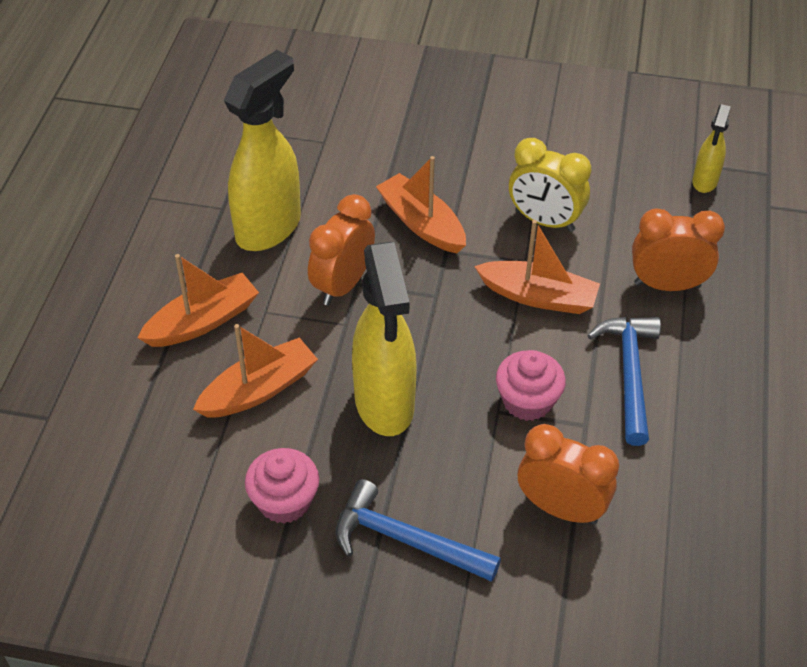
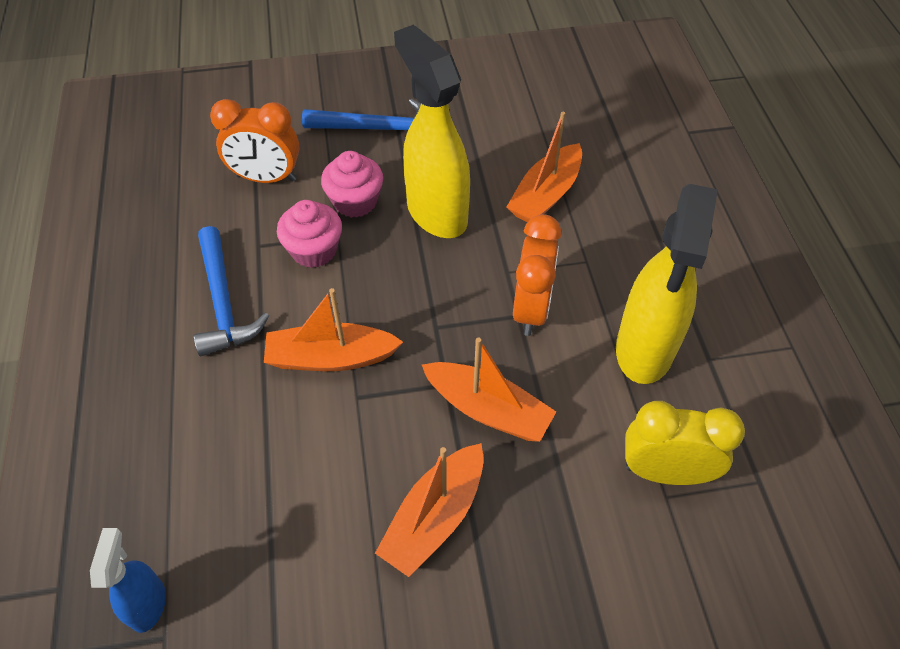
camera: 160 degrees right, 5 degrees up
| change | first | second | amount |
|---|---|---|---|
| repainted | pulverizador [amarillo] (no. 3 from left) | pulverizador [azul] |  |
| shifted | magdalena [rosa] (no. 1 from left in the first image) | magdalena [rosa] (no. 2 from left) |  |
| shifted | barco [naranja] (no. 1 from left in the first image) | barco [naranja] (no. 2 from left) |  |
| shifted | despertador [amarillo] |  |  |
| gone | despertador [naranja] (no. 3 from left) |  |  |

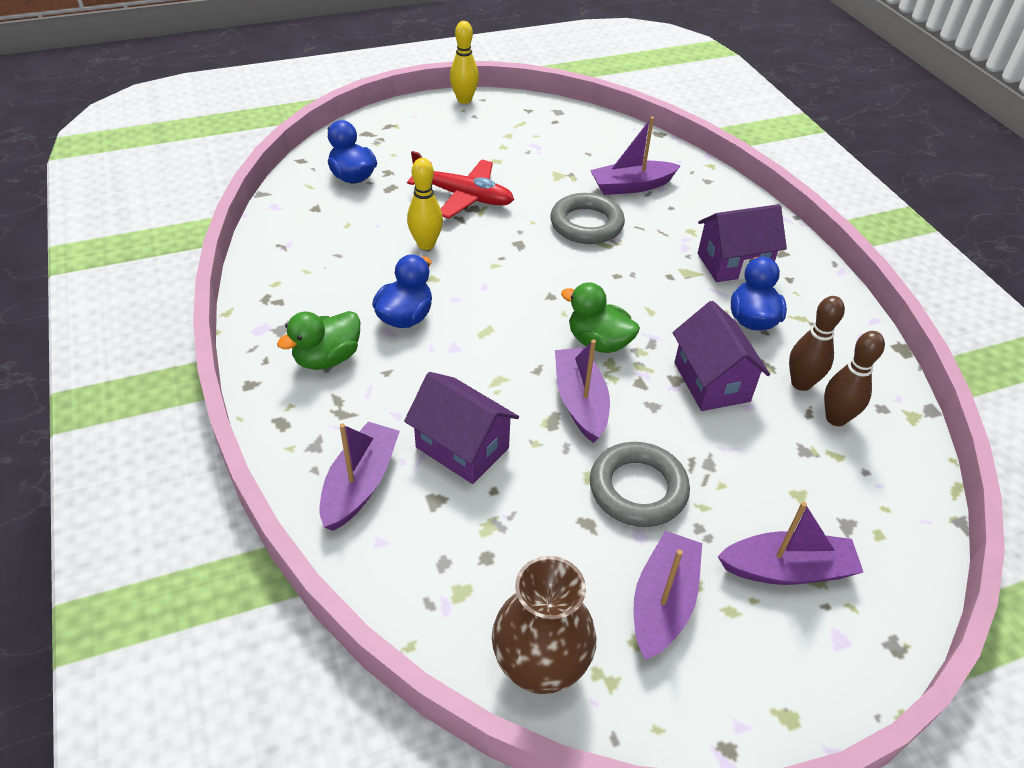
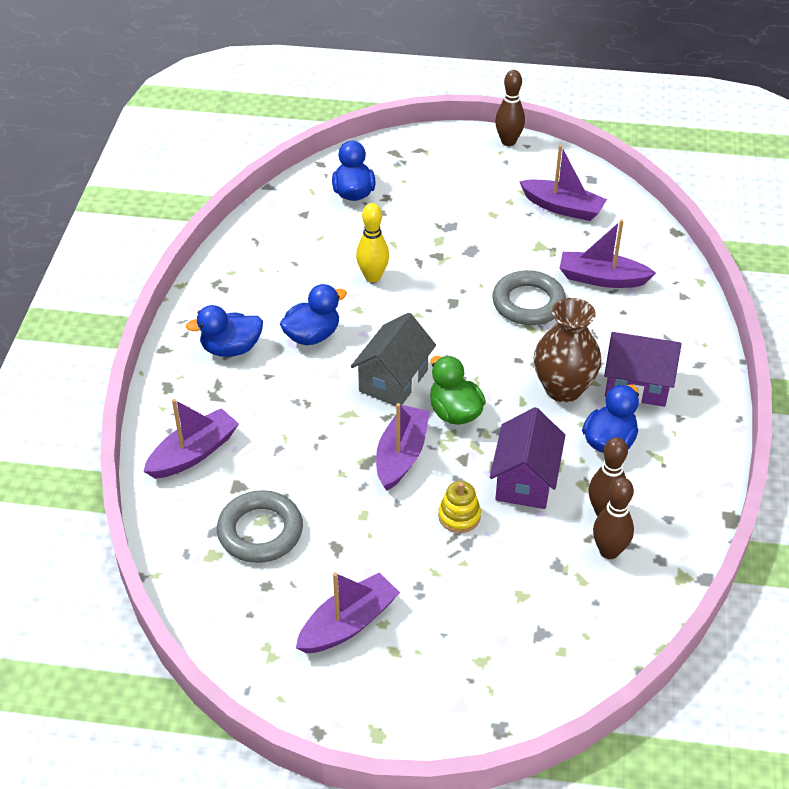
camera: 30 degrees right, 0 degrees up
| change | first | second | amount |
|---|---|---|---|
| repainted | pato [verde] (no. 1 from left) | pato [azul] (no. 1 from left) |  |
| shifted | anillo [gris] (no. 2 from left in the first image) | anillo [gris] (no. 1 from left) |  |
| new |  | casa [gris] |  |
| new |  | juguete apilable [amarillo] |  |
| repainted | bolo [amarillo] (no. 2 from left) | bolo [marrón] (no. 1 from left) |  |
| shifted | barco [morado] (no. 5 from left in the first image) | barco [morado] (no. 4 from left) |  |
| shifted | florero [marrón] |  |  |
| gone | casa [morado] (no. 1 from left) |  |  |
| gone | avión [rojo] |  |  |

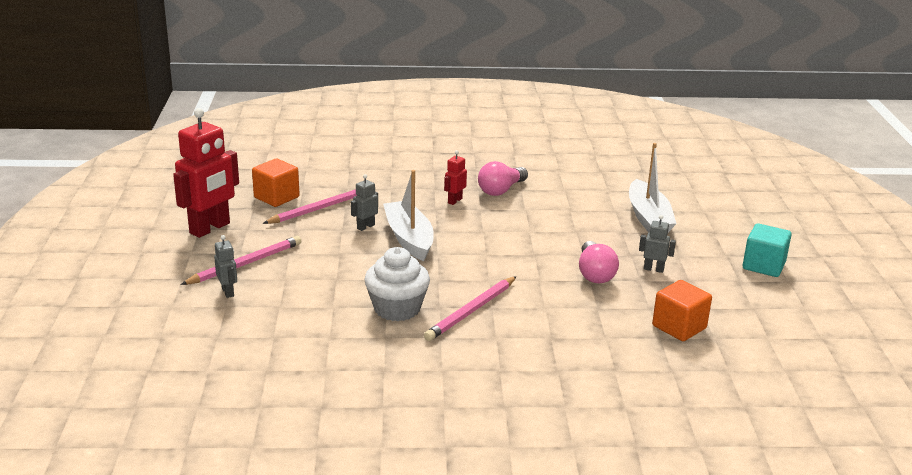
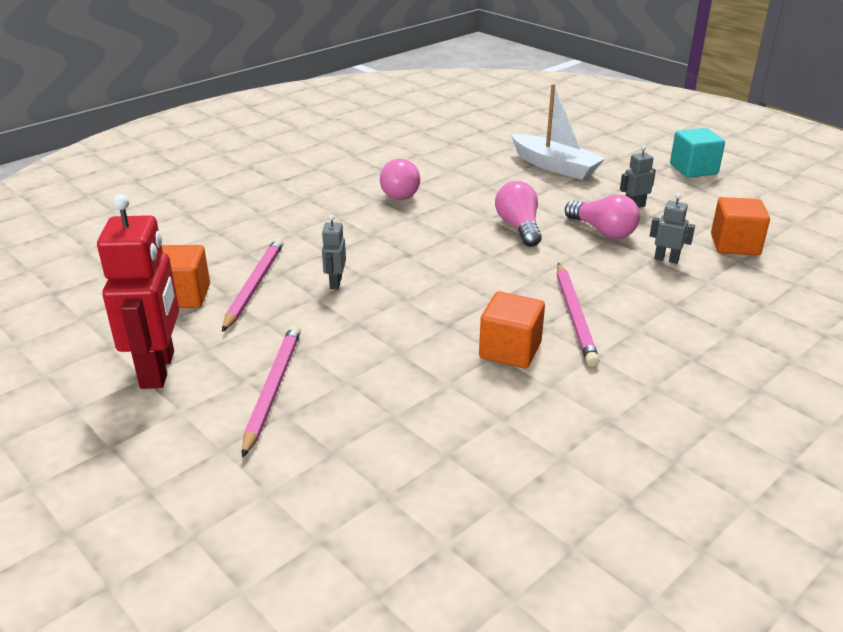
camera: 40 degrees left, 5 degrees up
| change | first | second | amount |
|---|---|---|---|
| swapped | magdalena [blanco] | cubo [naranja] (no. 2 from left) |  |
| new |  | bombilla [rosa] (no. 2 from left) |  |
| shifted | robot [gris] (no. 1 from left in the first image) | robot [gris] (no. 3 from left) |  |
| gone | barco [blanco] (no. 1 from left) |  |  |
| gone | robot [rojo] (no. 2 from left) |  |  |

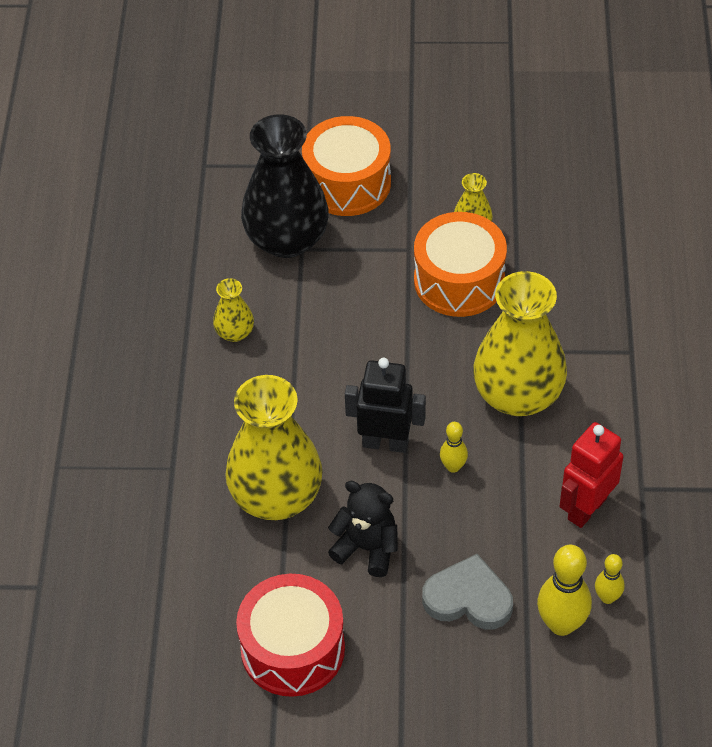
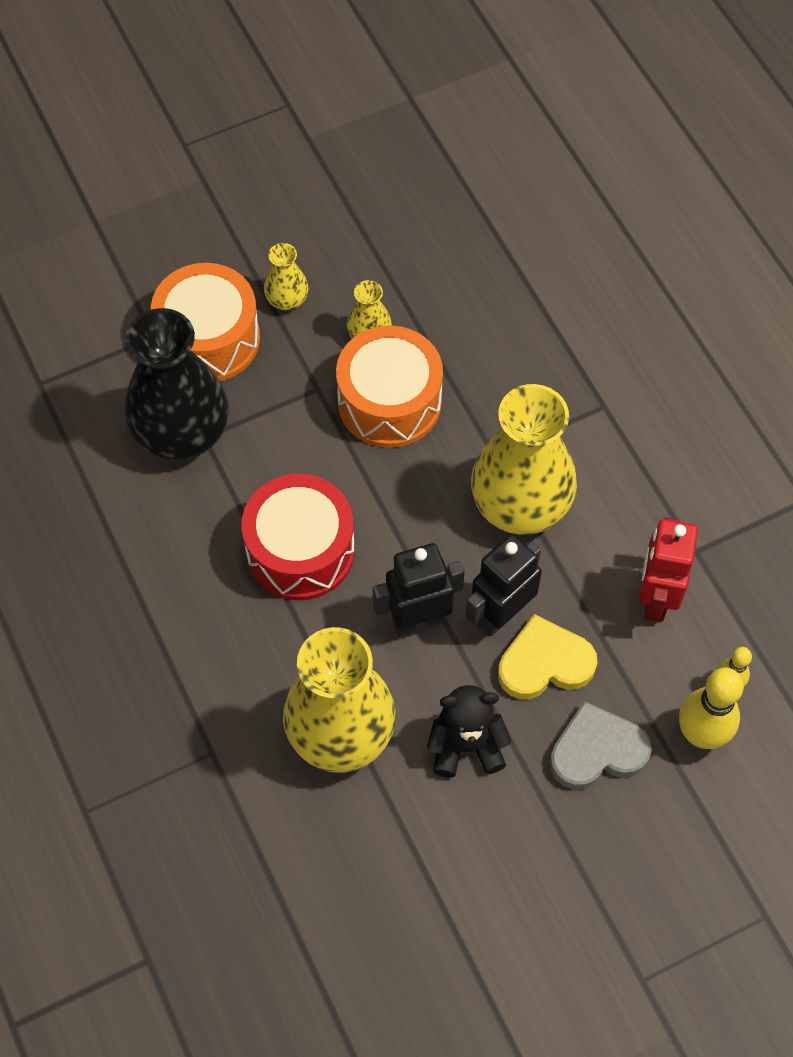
camera: 30 degrees left, 10 degrees up
| change | first | second | amount |
|---|---|---|---|
| shifted | tambor [rojo] |  |  |
| shifted | florero [amarillo] (no. 1 from left) |  |  |
| swapped | bolo [amarillo] (no. 1 from left) | robot [negro] (no. 2 from left) |  |
| new |  | corazón [amarillo] |  |

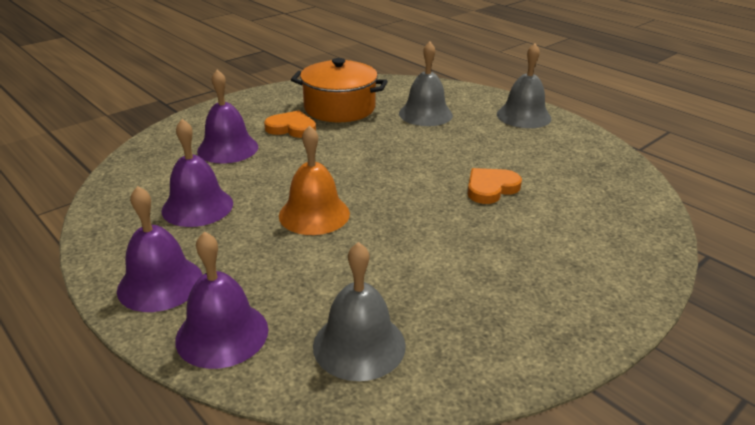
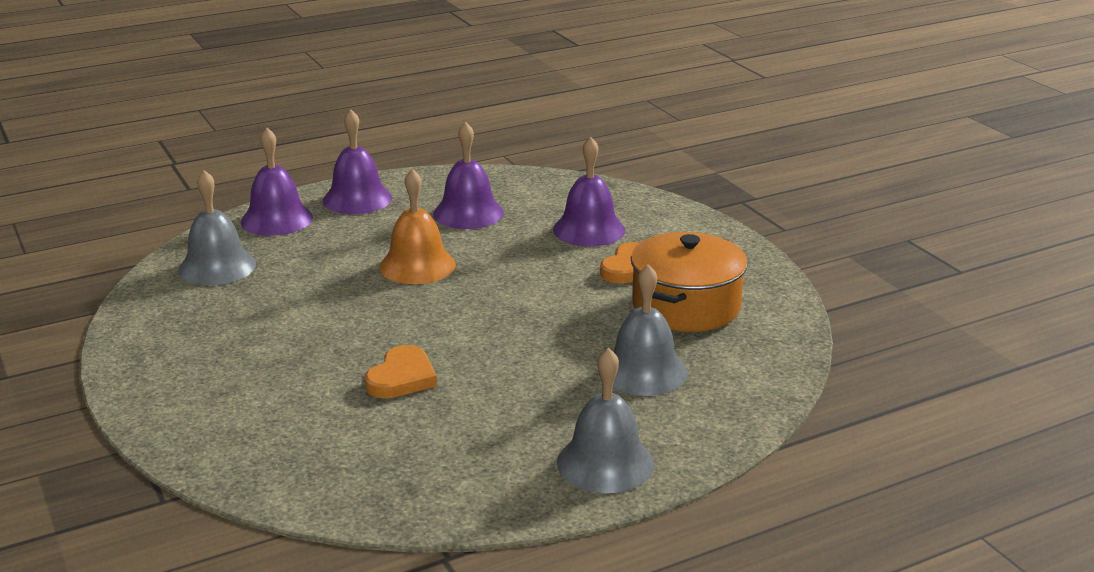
camera: 105 degrees right, 5 degrees down
| change | first | second | amount |
|---|---|---|---|
| rotated | corazón [naranja] (no. 2 from left in the first image) | corazón [naranja] (no. 1 from left) | 45 degrees clockwise |

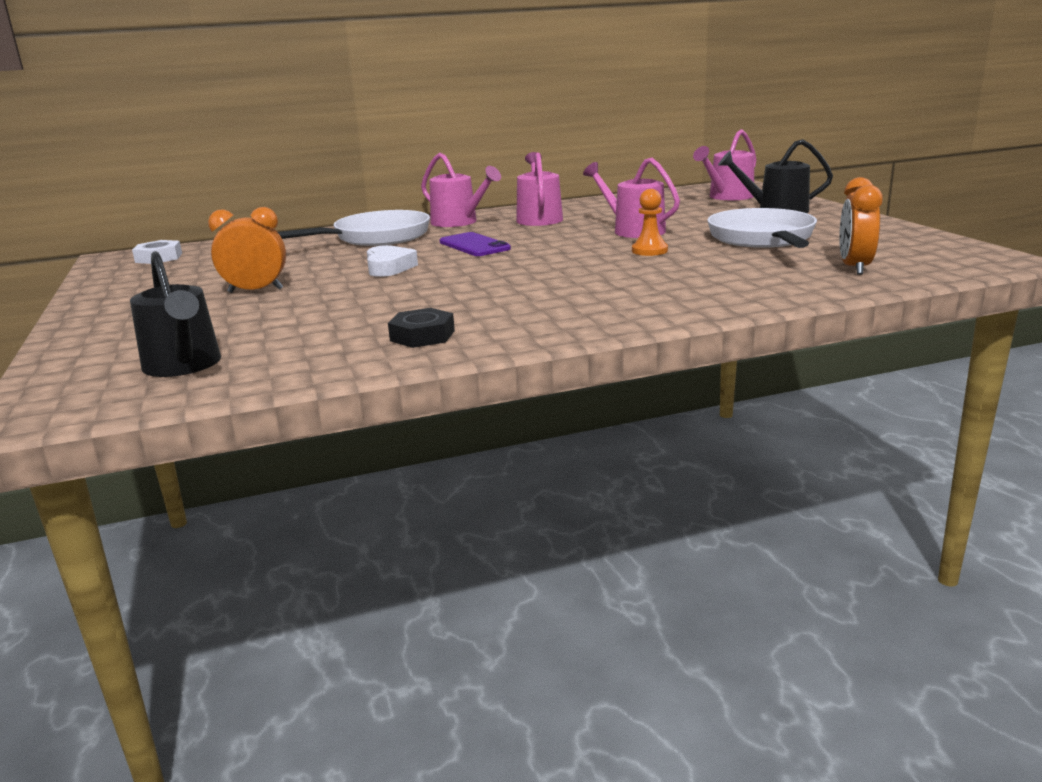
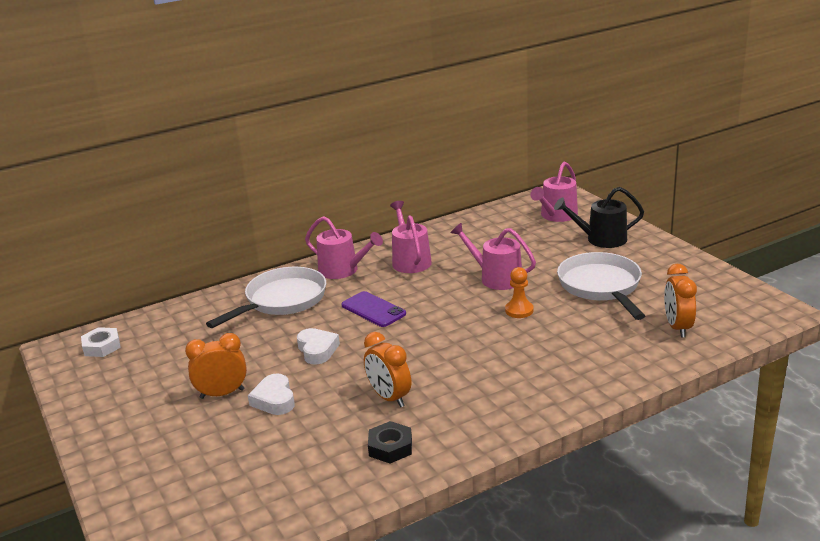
camera: 10 degrees left, 5 degrees up
| change | first | second | amount |
|---|---|---|---|
| new |  | corazón [blanco] (no. 1 from left) |  |
| new |  | despertador [naranja] (no. 2 from left) |  |
| gone | regadera [negro] (no. 1 from left) |  |  |

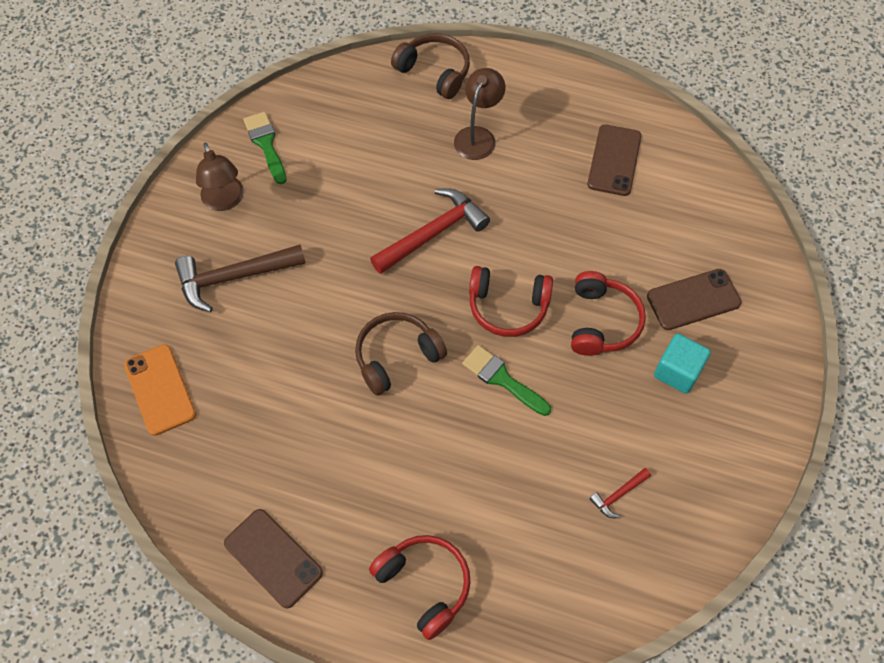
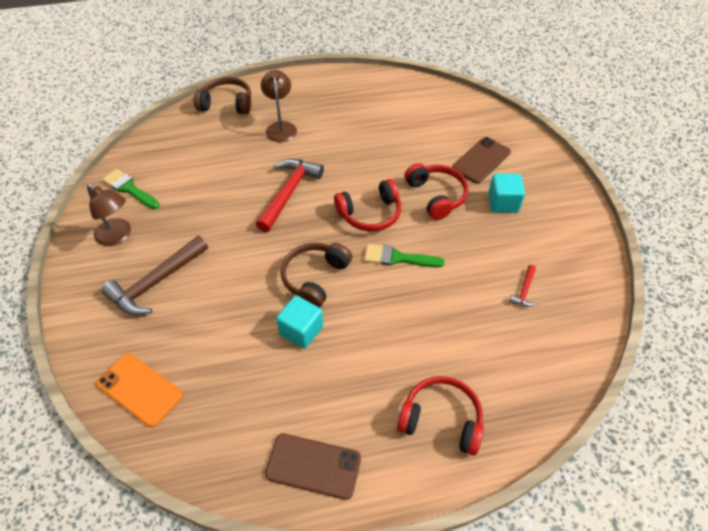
camera: 30 degrees left, 10 degrees down
| change | first | second | amount |
|---|---|---|---|
| new |  | cubo [turquesa] (no. 1 from left) |  |
| gone | móvil [marrón] (no. 2 from left) |  |  |

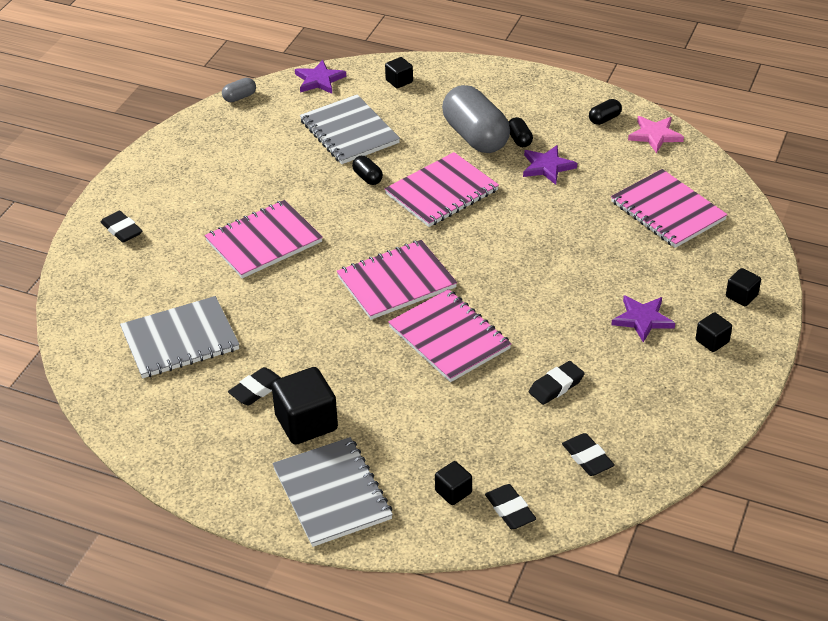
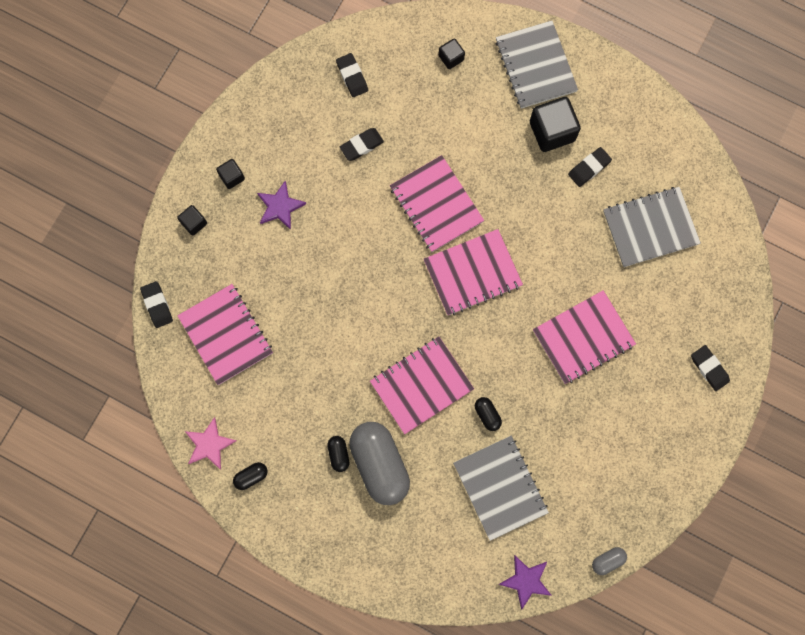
camera: 175 degrees left, 35 degrees up
| change | first | second | amount |
|---|---|---|---|
| shifted | goma de borrar [negro] (no. 3 from left in the first image) | goma de borrar [negro] (no. 1 from left) |  |
| gone | cubo [negro] (no. 2 from left) |  |  |
| gone | estrella [morado] (no. 2 from left) |  |  |

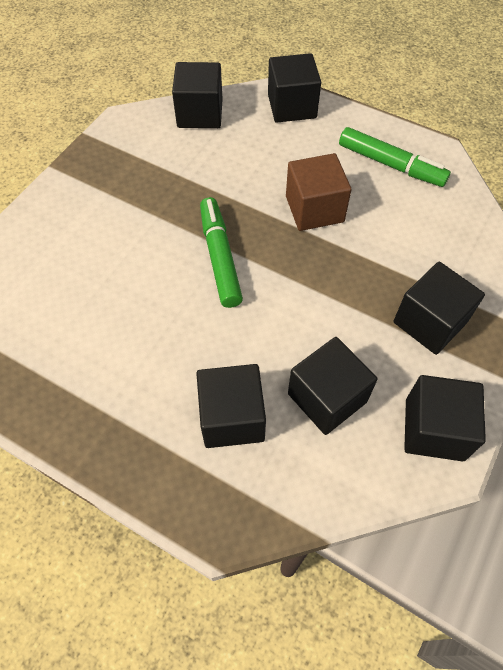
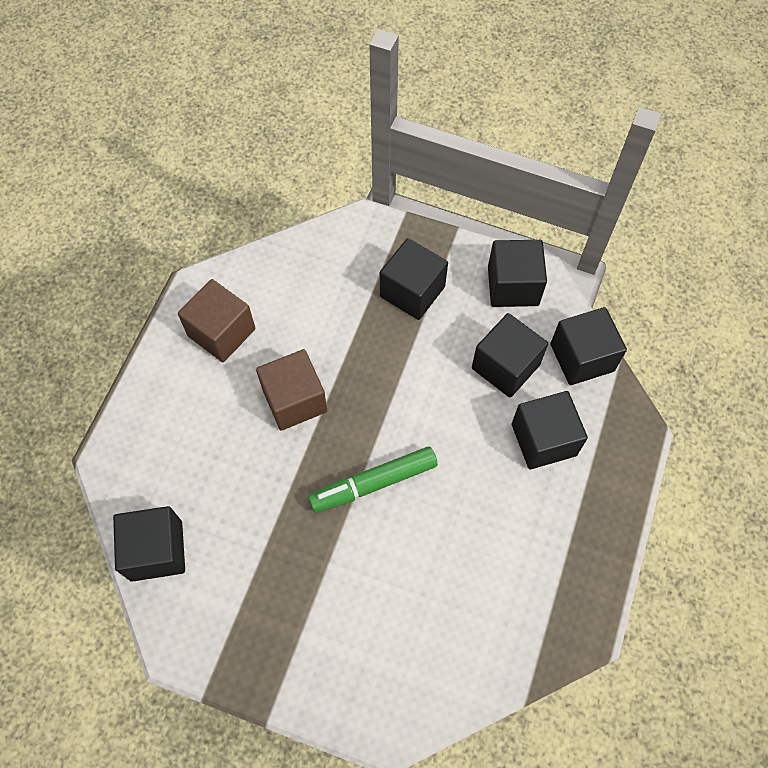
camera: 100 degrees left, 5 degrees up
| change | first | second | amount |
|---|---|---|---|
| swapped | rotulador [verde] (no. 2 from left) | cubo [marrón] (no. 1 from left) |  |
| shifted | cubo [negro] (no. 3 from left in the first image) | cubo [negro] (no. 6 from left) |  |

